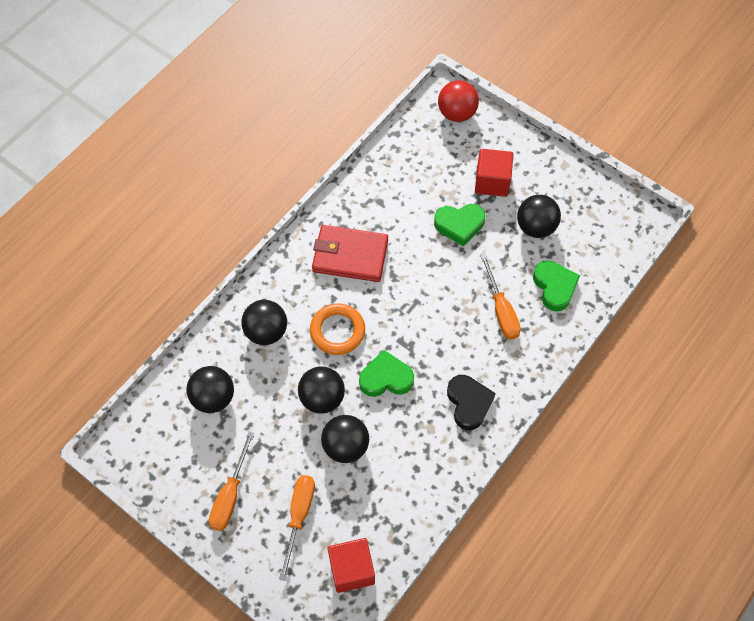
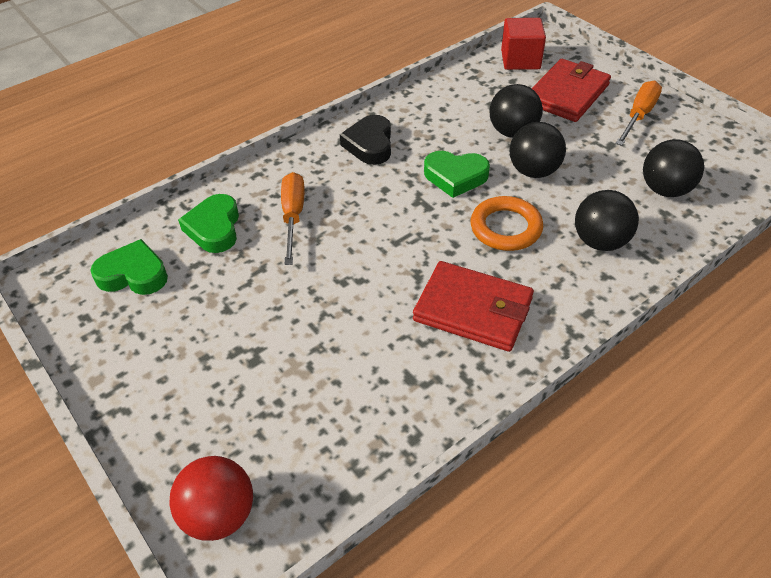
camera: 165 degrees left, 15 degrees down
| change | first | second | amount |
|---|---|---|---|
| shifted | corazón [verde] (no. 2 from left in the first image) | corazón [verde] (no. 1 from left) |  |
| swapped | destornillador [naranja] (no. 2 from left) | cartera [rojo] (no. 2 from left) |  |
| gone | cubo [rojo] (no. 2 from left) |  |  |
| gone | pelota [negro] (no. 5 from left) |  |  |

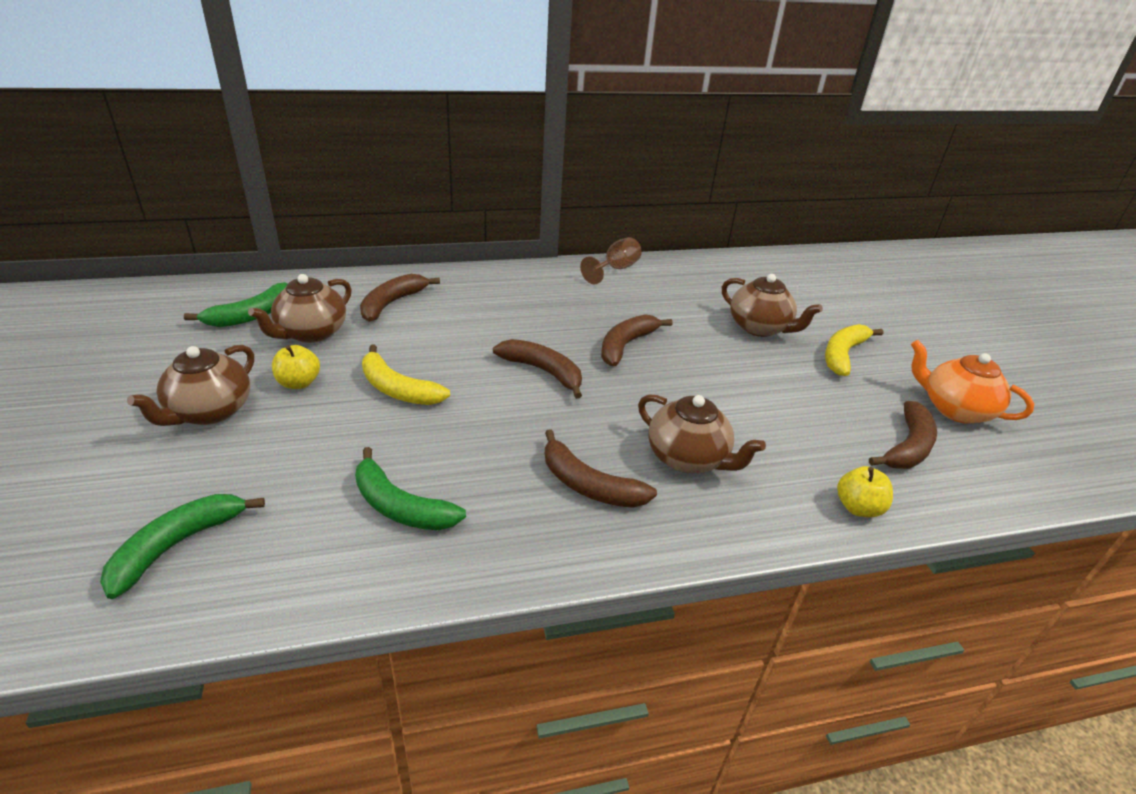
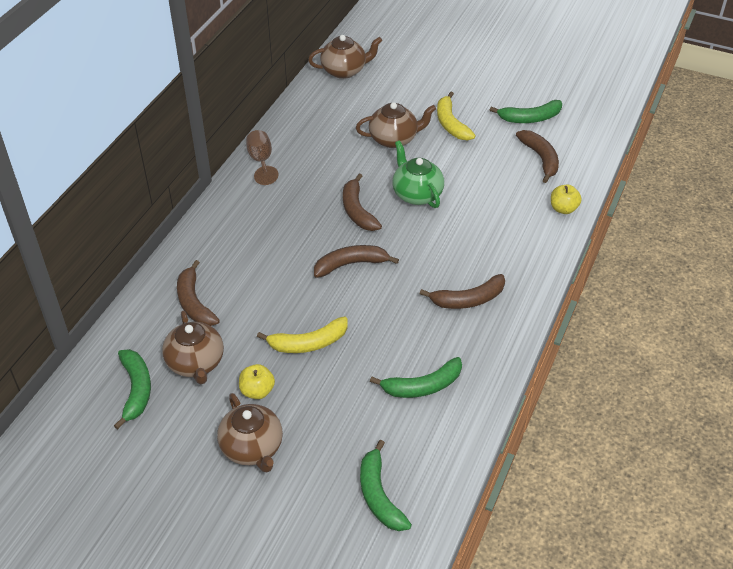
camera: 50 degrees left, 10 degrees up
| change | first | second | amount |
|---|---|---|---|
| shifted | tetera [marrón] (no. 3 from left) |  |  |
| new |  | tetera [verde] |  |
| swapped | tetera [naranja] | plátano [verde] (no. 4 from left) |  |

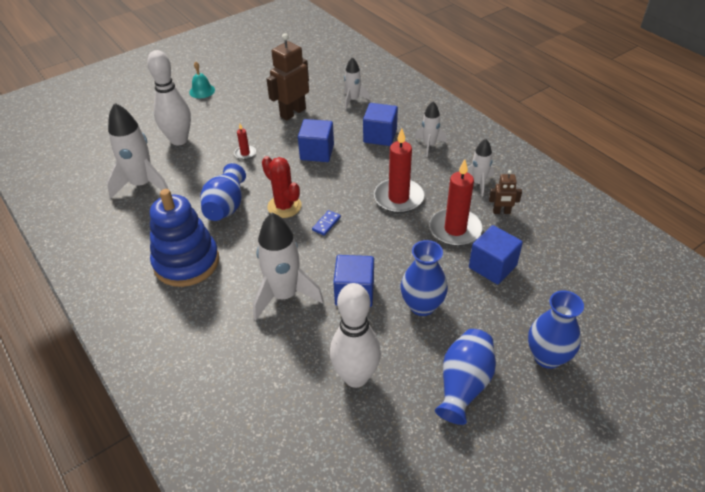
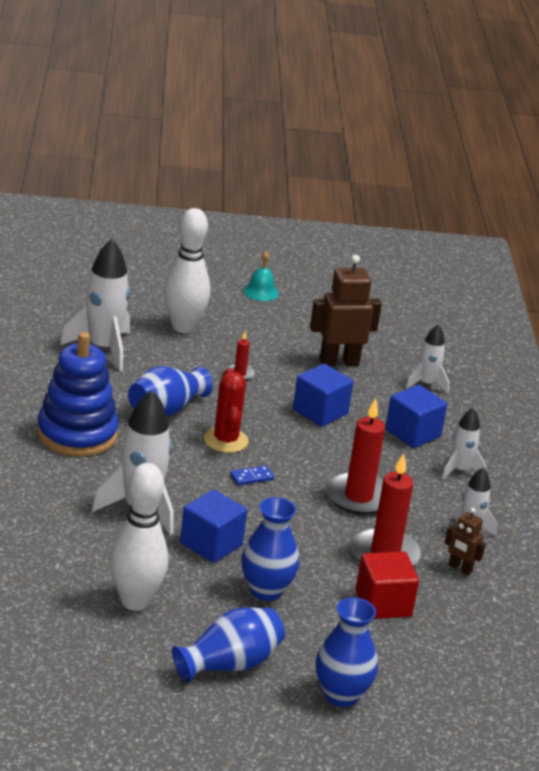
camera: 30 degrees right, 15 degrees down
| change | first | second | amount |
|---|---|---|---|
| repainted | cubo [azul] (no. 4 from left) | cubo [rojo] |  |

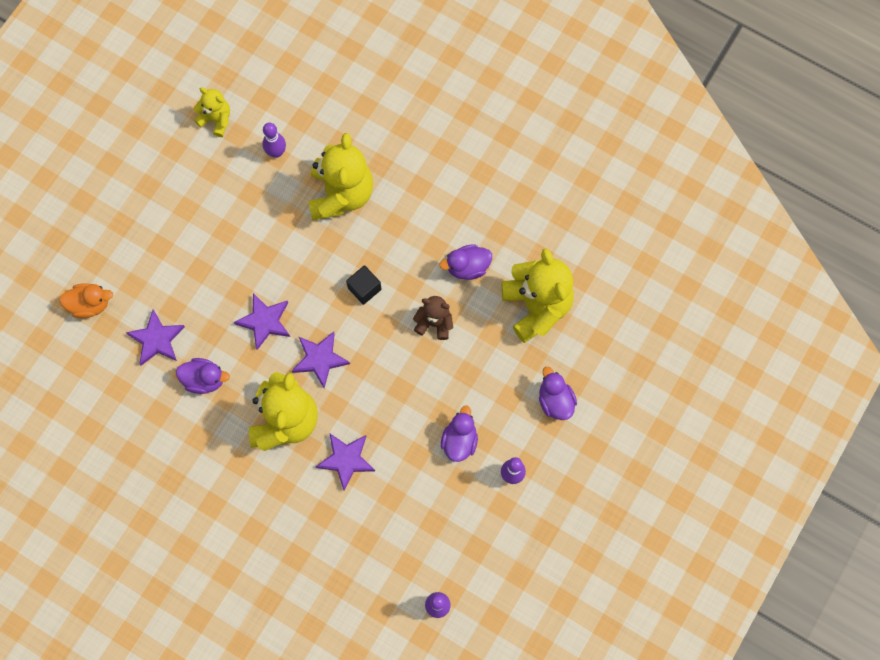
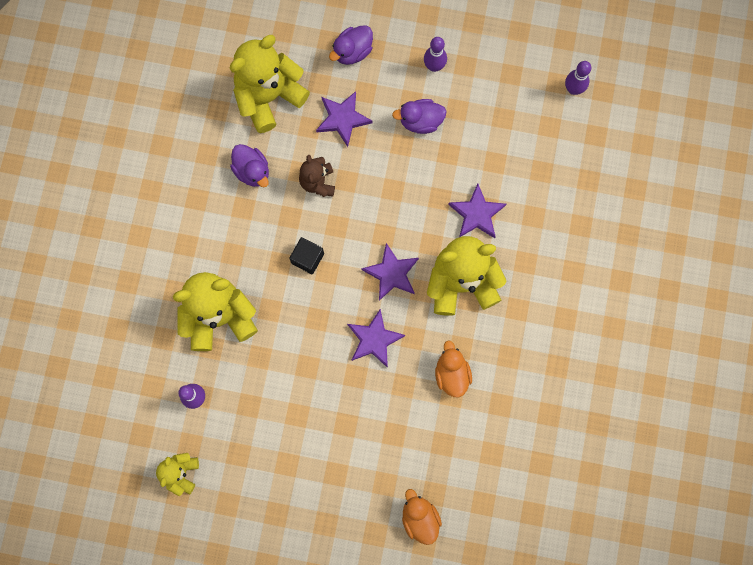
camera: 110 degrees left, 5 degrees up
| change | first | second | amount |
|---|---|---|---|
| shifted | estrella [morado] (no. 1 from left) |  |  |
| repainted | pato [morado] (no. 1 from left) | pato [naranja] (no. 2 from left) |  |

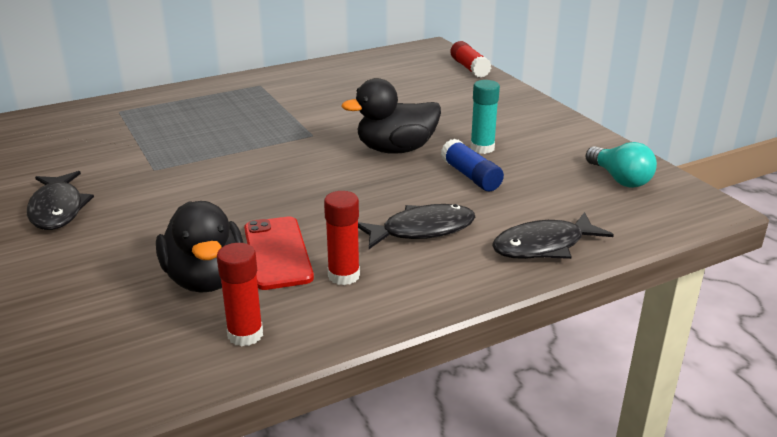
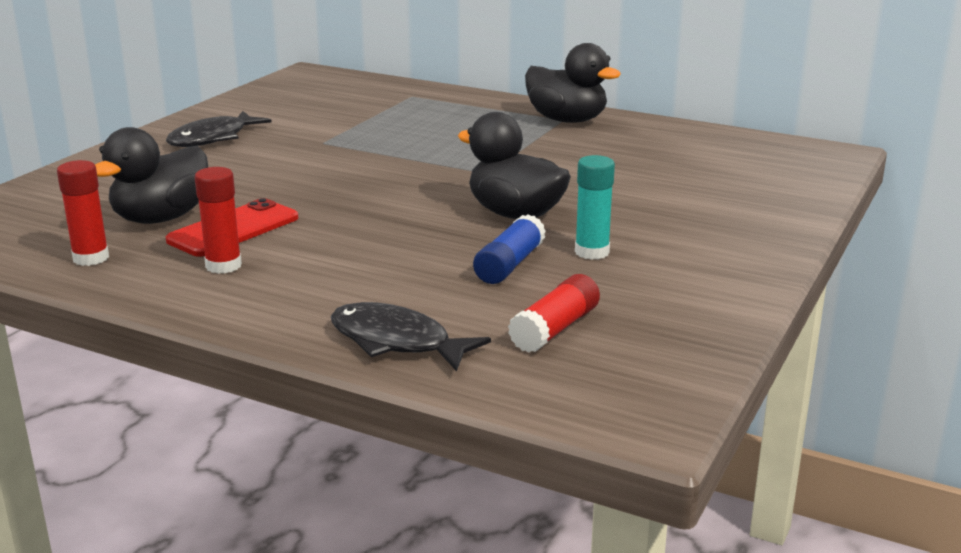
camera: 55 degrees right, 5 degrees down
| change | first | second | amount |
|---|---|---|---|
| shifted | barra de pegamento [rojo] (no. 3 from left) |  |  |
| new |  | pato [negro] (no. 3 from left) |  |
| gone | pez [negro] (no. 2 from left) |  |  |
| gone | bombilla [turquesa] |  |  |

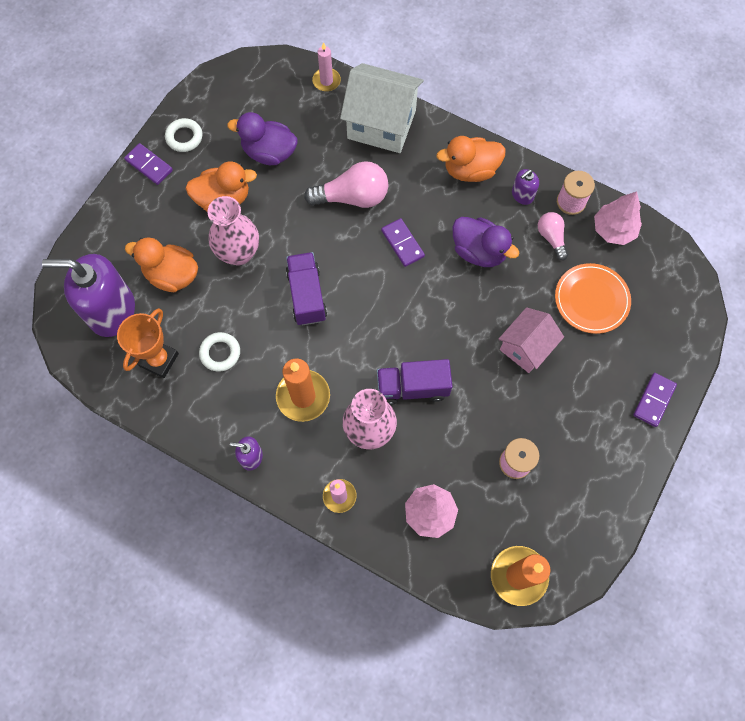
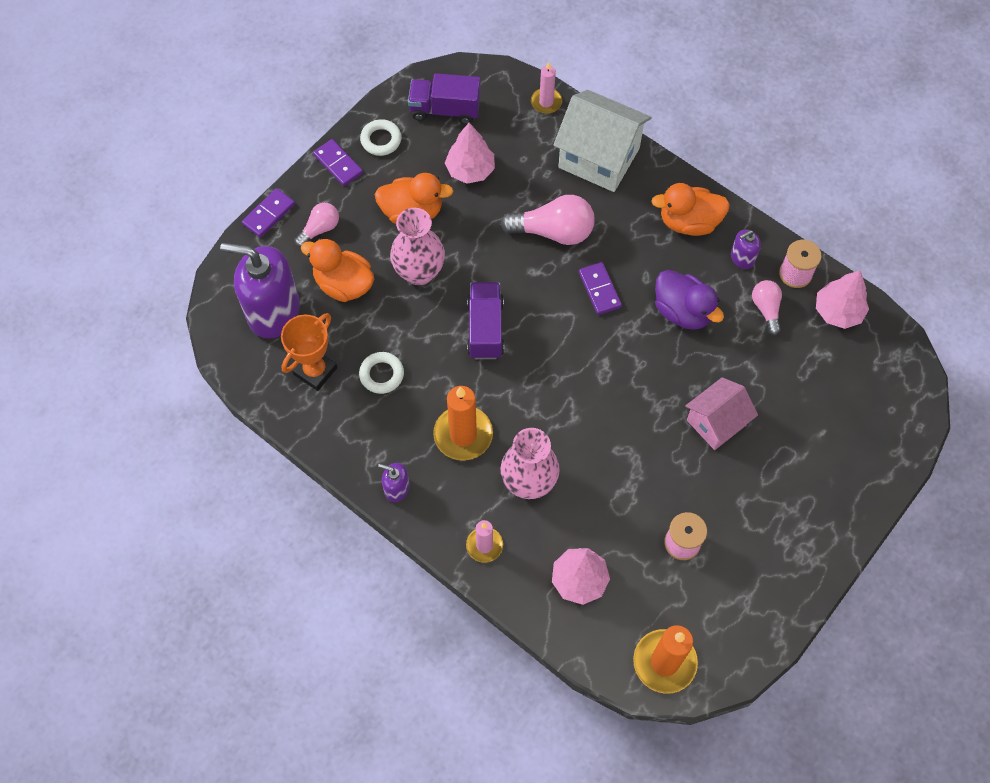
camera: 10 degrees right, 5 degrees down
| change | first | second | amount |
|---|---|---|---|
| shifted | ficha de dominó [morado] (no. 3 from left in the first image) | ficha de dominó [morado] (no. 1 from left) |  |
| new |  | bombilla [rosa] (no. 1 from left) |  |
| shifted | camión [morado] (no. 2 from left in the first image) | camión [morado] (no. 1 from left) |  |
| swapped | pato [morado] (no. 1 from left) | árbol [rosa] (no. 1 from left) |  |
| gone | plato [naranja] |  |  |

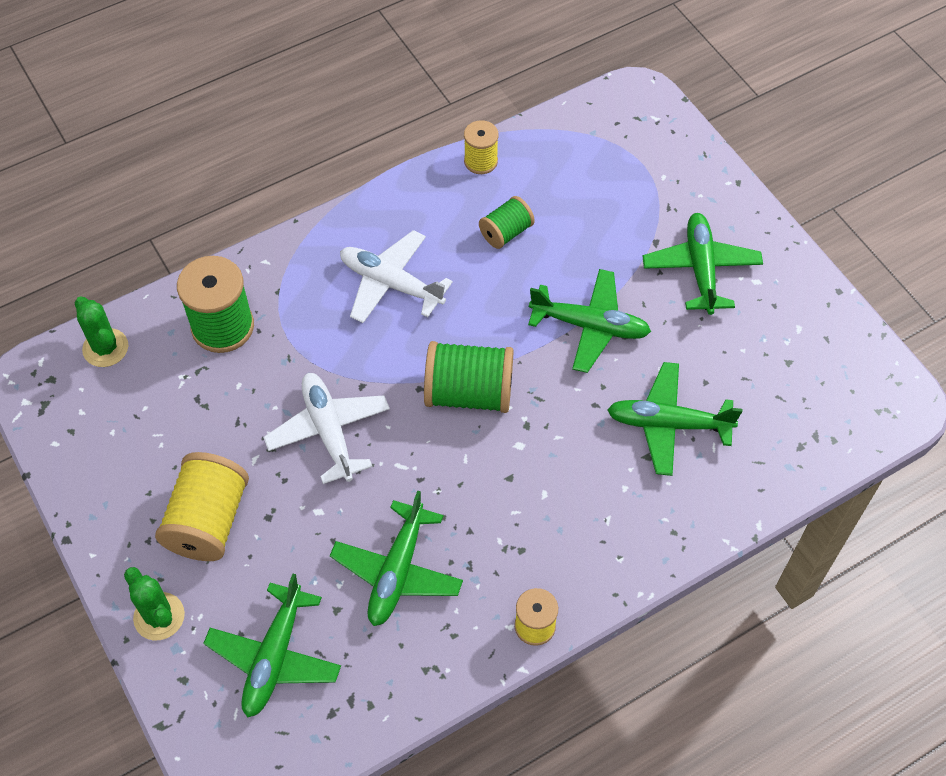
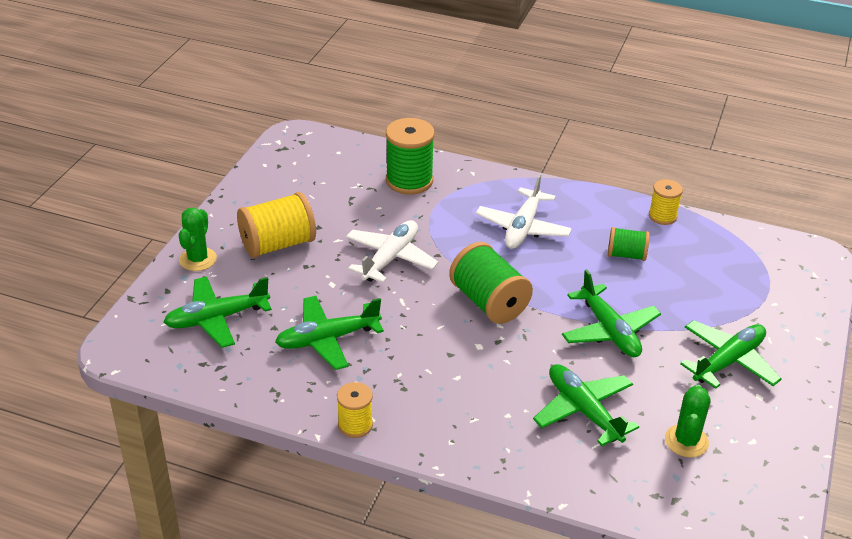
camera: 50 degrees right, 20 degrees down
| change | first | second | amount |
|---|---|---|---|
| rotated | avión [blanco] (no. 2 from left) |  | 150 degrees counterclockwise |
| shifted | cactus [verde] (no. 1 from left in the first image) | cactus [verde] (no. 2 from left) |  |

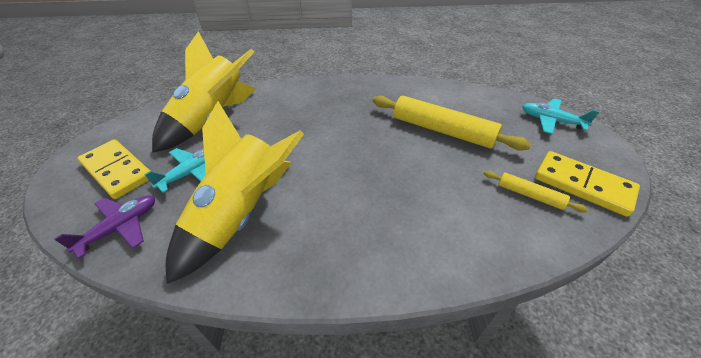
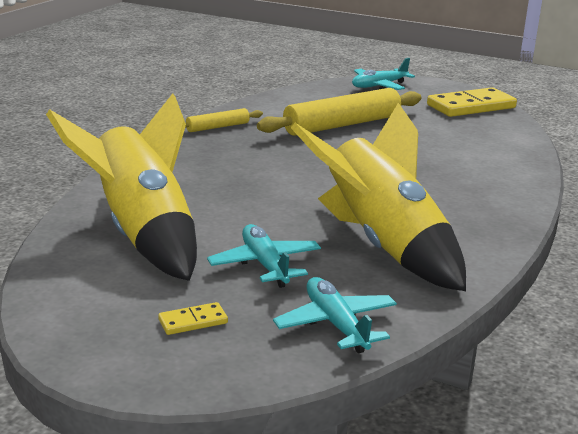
camera: 65 degrees left, 20 degrees down
| change | first | second | amount |
|---|---|---|---|
| scaled | ficha de dominó [amarillo] (no. 1 from left) |  | x0.45 |
| shifted | rodillo [amarillo] (no. 2 from left in the first image) | rodillo [amarillo] (no. 1 from left) |  |
| repainted | avión [morado] | avión [turquesa] (no. 2 from left) |  |

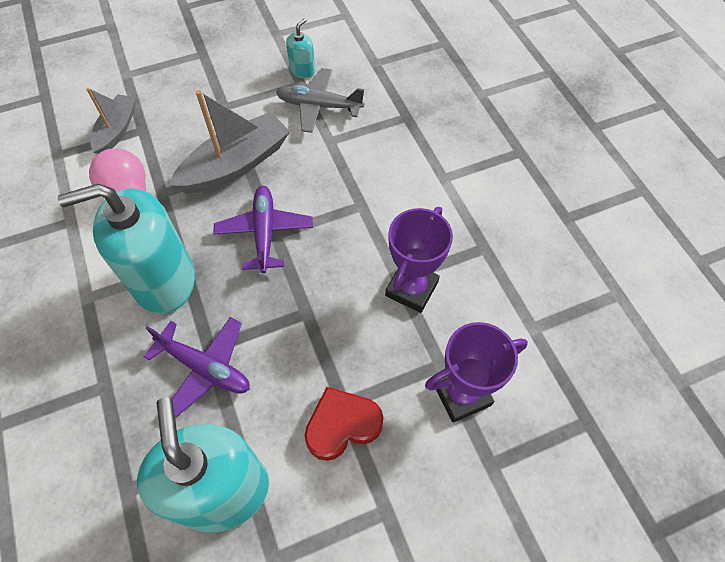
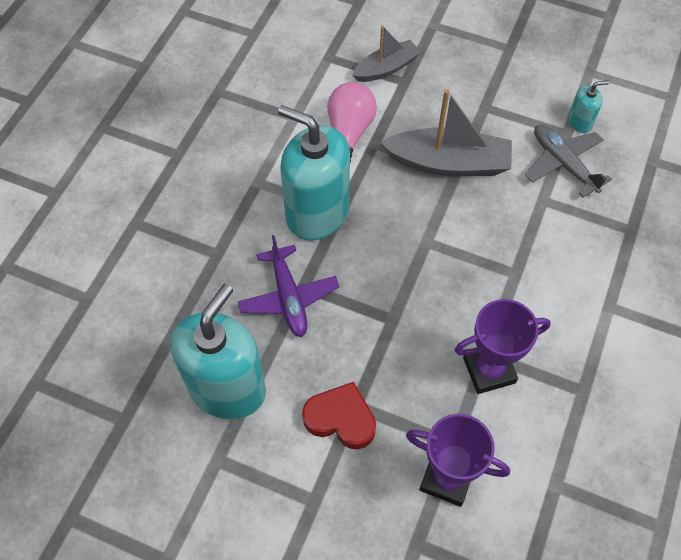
camera: 45 degrees right, 0 degrees up
| change | first | second | amount |
|---|---|---|---|
| gone | avión [morado] (no. 2 from left) |  |  |

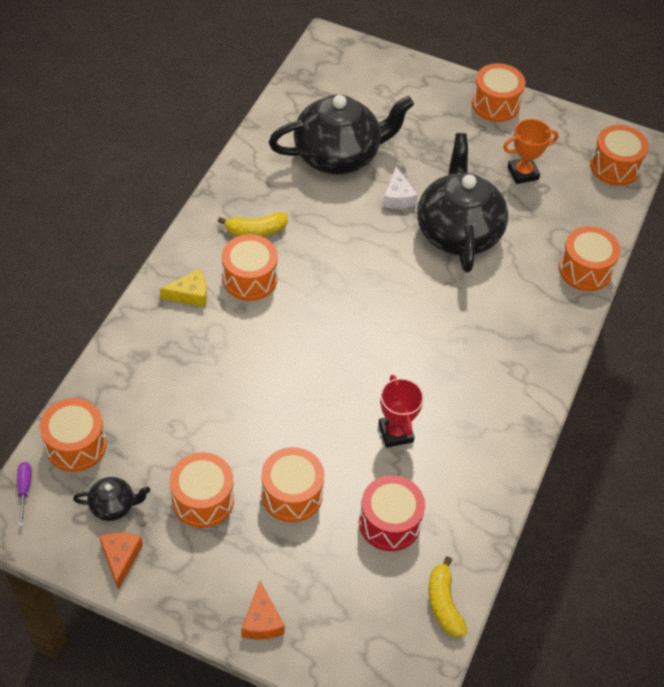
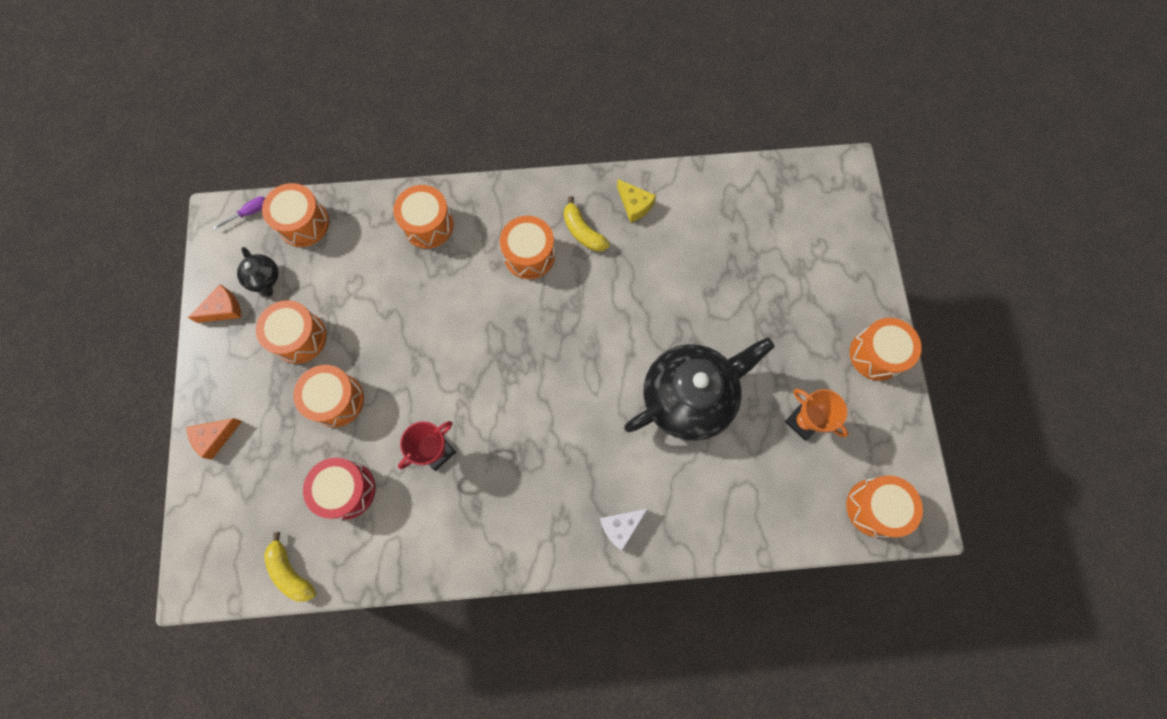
camera: 65 degrees right, 20 degrees up
| change | first | second | amount |
|---|---|---|---|
| rotated | plátano [amarillo] (no. 2 from left in the first image) | plátano [amarillo] (no. 1 from left) | 90 degrees counterclockwise |
| shifted | tambor [naranja] (no. 6 from left in the first image) | tambor [naranja] (no. 4 from left) |  |
| shifted | queso [blanco] |  |  |
| shifted | queso [amarillo] |  |  |
| gone | tetera [negro] (no. 2 from left) |  |  |

